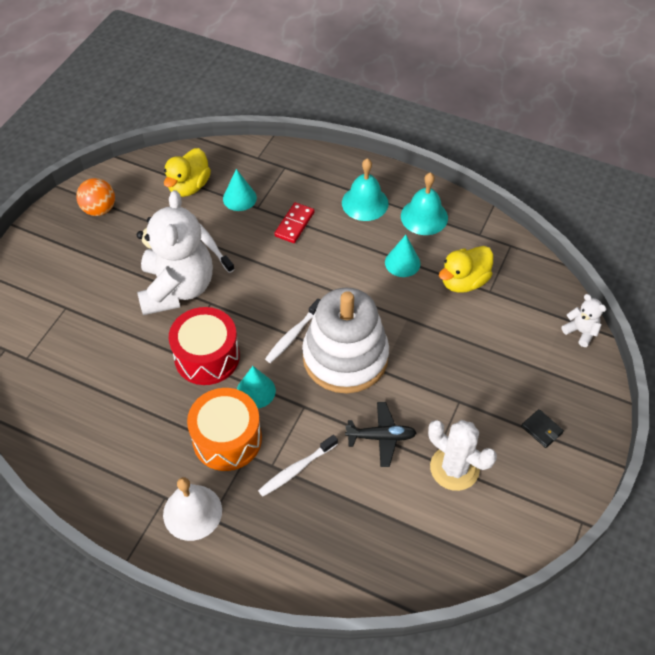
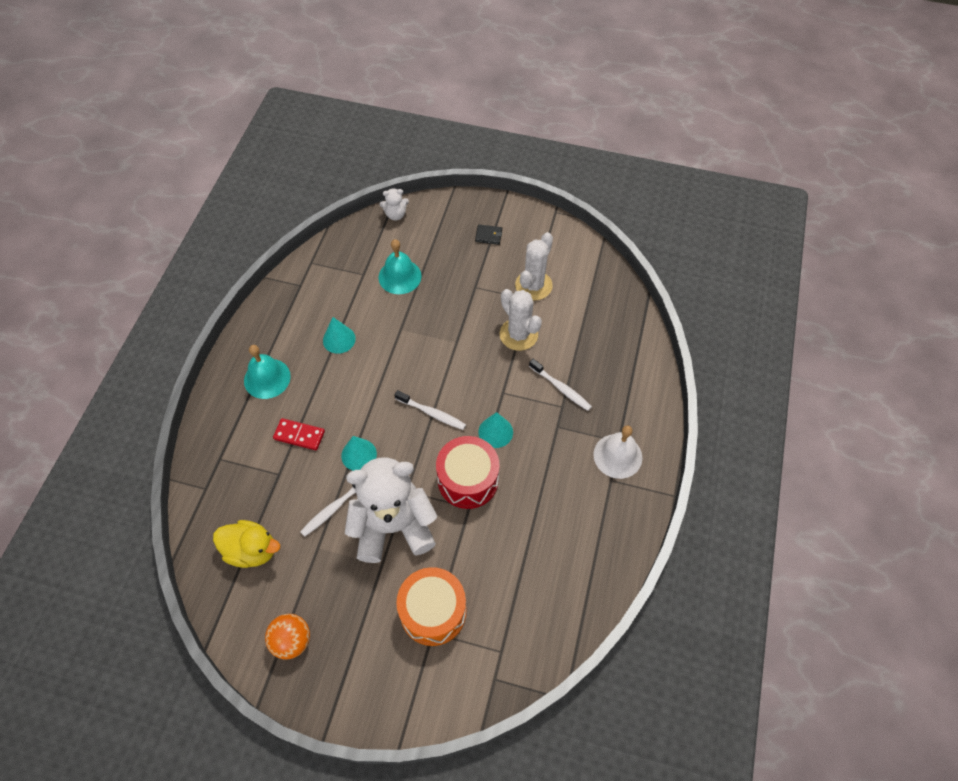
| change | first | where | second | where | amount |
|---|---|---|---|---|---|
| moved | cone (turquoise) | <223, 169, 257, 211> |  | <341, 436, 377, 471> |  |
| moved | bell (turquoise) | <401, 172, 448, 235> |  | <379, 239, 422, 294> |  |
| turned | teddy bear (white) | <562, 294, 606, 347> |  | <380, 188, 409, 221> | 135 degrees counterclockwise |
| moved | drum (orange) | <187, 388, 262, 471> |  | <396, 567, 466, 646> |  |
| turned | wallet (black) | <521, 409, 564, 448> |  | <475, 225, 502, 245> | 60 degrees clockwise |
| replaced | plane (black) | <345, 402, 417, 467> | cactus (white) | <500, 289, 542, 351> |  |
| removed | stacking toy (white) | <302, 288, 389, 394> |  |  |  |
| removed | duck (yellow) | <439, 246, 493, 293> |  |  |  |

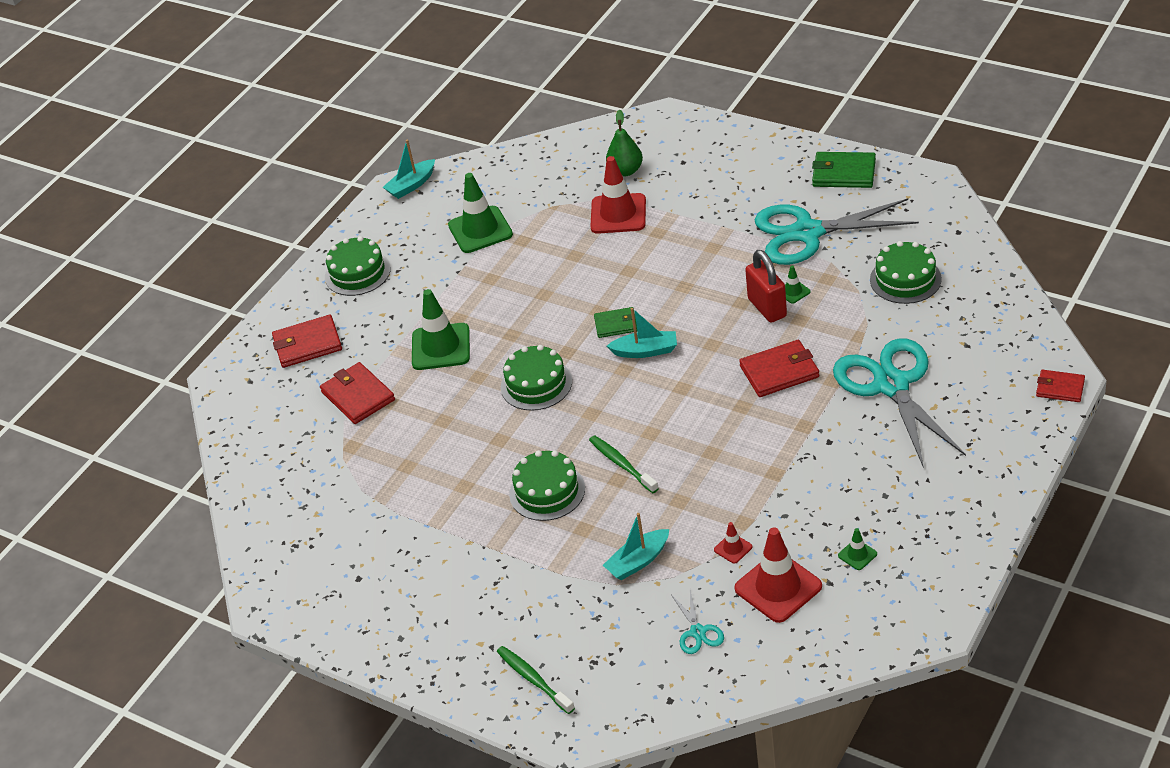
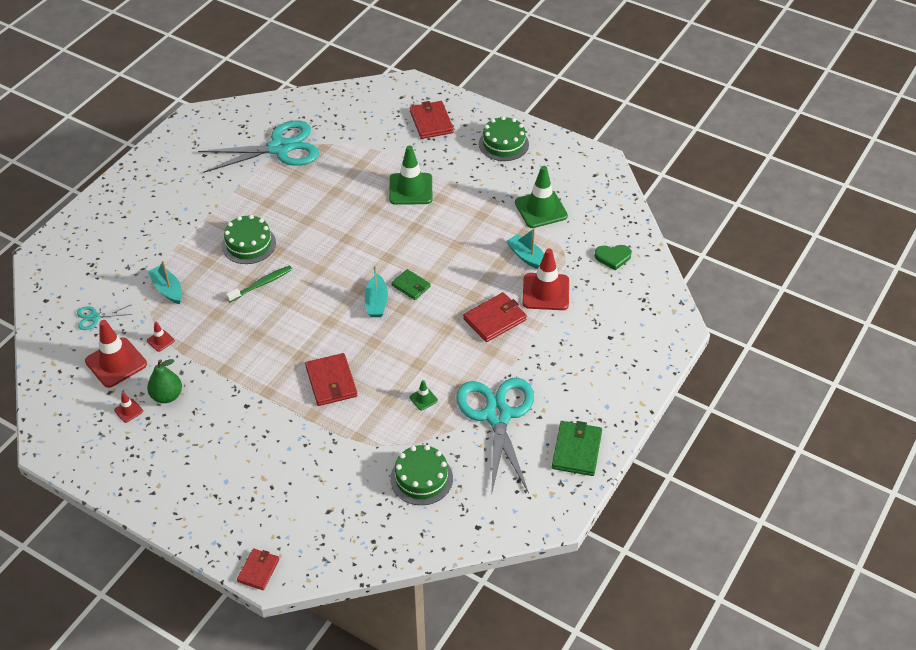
| change | first | where | second | where | amount |
|---|---|---|---|---|---|
| recoloured | traffic cone (green) | <838, 528, 877, 570> | traffic cone (red) | <114, 392, 143, 423> |  |
| moved | pear (green) | <606, 109, 643, 176> |  | <147, 359, 182, 403> |  |
| moved | scissors (turquoise) | <833, 338, 966, 468> |  | <198, 121, 319, 173> |  |
| turned | wallet (green) | <594, 307, 637, 338> |  | <391, 269, 431, 300> | 45 degrees counterclockwise |
| moved | wallet (red) | <320, 362, 395, 424> |  | <463, 292, 527, 342> |  |
| moved | boat (turquoise) | <383, 139, 435, 199> |  | <506, 228, 544, 269> |  |
| added |  |  | heart (green) | <595, 245, 632, 270> |  |
| removed | toothbrush (green) | <497, 646, 575, 714> |  |  |  |
| removed | cake (green) | <501, 345, 572, 411> |  |  |  |
| removed | padlock (red) | <745, 250, 787, 323> |  |  |  |

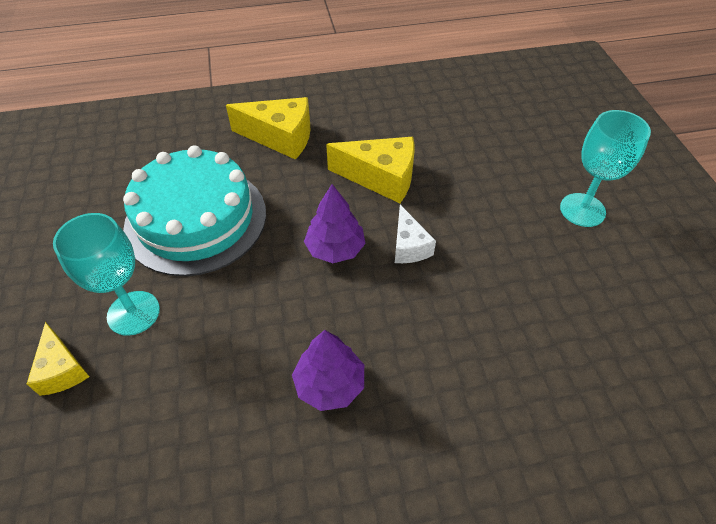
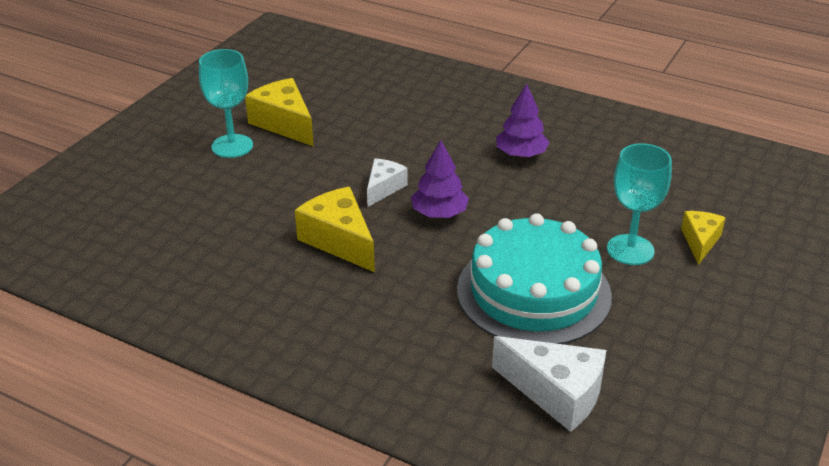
| change | first | where | second | where | amount |
|---|---|---|---|---|---|
| moved | cheese (yellow) | <226, 97, 310, 160> |  | <245, 78, 314, 146> |  |
| added |  |  | cheese (white) | <492, 336, 606, 432> |  |

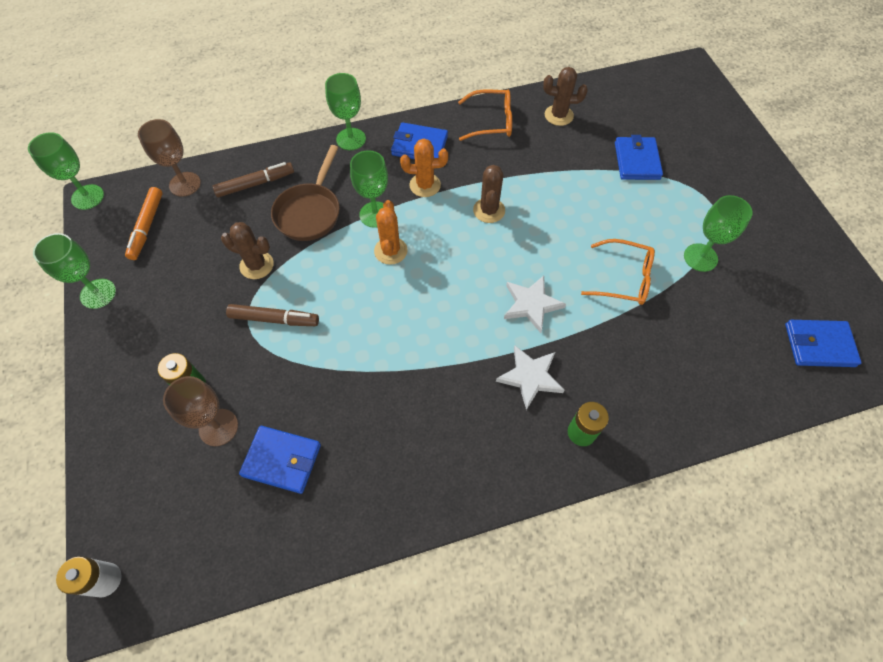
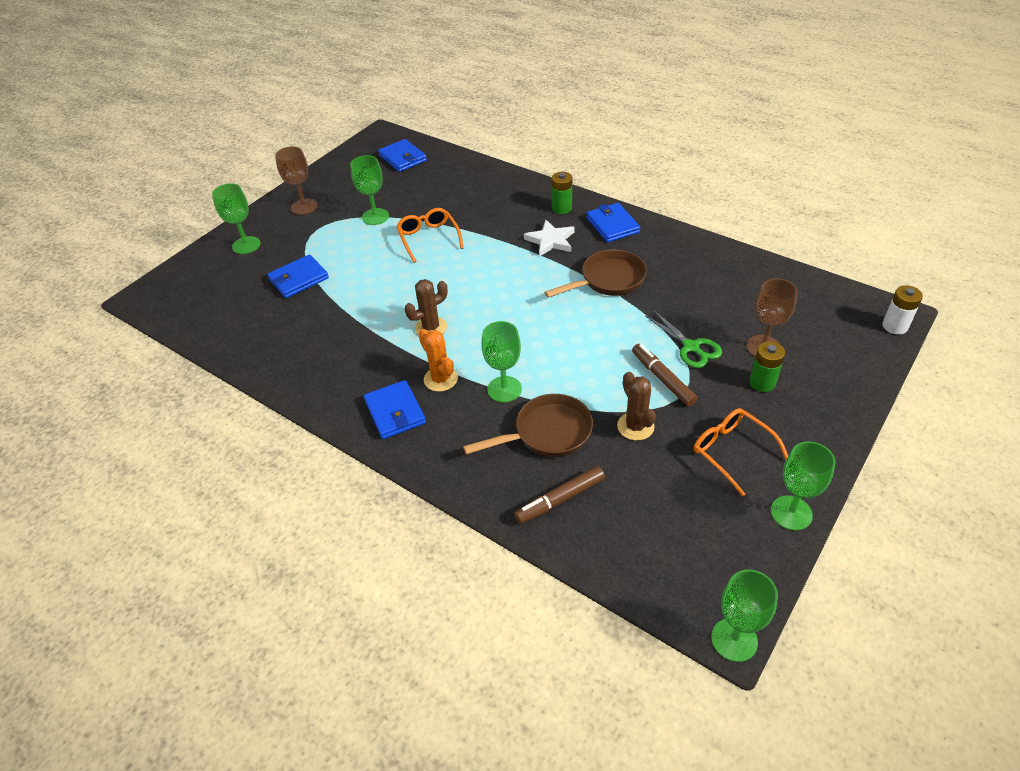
| change | first | where | second | where | amount |
|---|---|---|---|---|---|
| moved | goblet (green) | <325, 73, 366, 150> |  | <212, 183, 261, 254> |  |
| moved | goblet (brown) | <138, 119, 201, 197> |  | <275, 146, 317, 215> |  |
| turned | marker (brown) | <213, 162, 294, 197> |  | <514, 466, 605, 524> | 60 degrees counterclockwise |
| added |  |  | pan (brown) | <544, 249, 647, 298> |  |
| moved | wallet (blue) | <239, 426, 321, 494> |  | <586, 203, 640, 242> |  |
| added |  |  | scissors (green) | <645, 310, 722, 368> |  |
| moved | glasses (orange) | <458, 90, 512, 141> |  | <694, 408, 788, 496> |  |
| removed | marker (orange) | <125, 187, 163, 260> |  |  |  |
| removed | cactus (orange) | <374, 200, 408, 265> |  |  |  |
| removed | star (white) | <504, 276, 566, 333> |  |  |  |
| removed | cactus (brown) | <543, 67, 588, 126> |  |  |  |

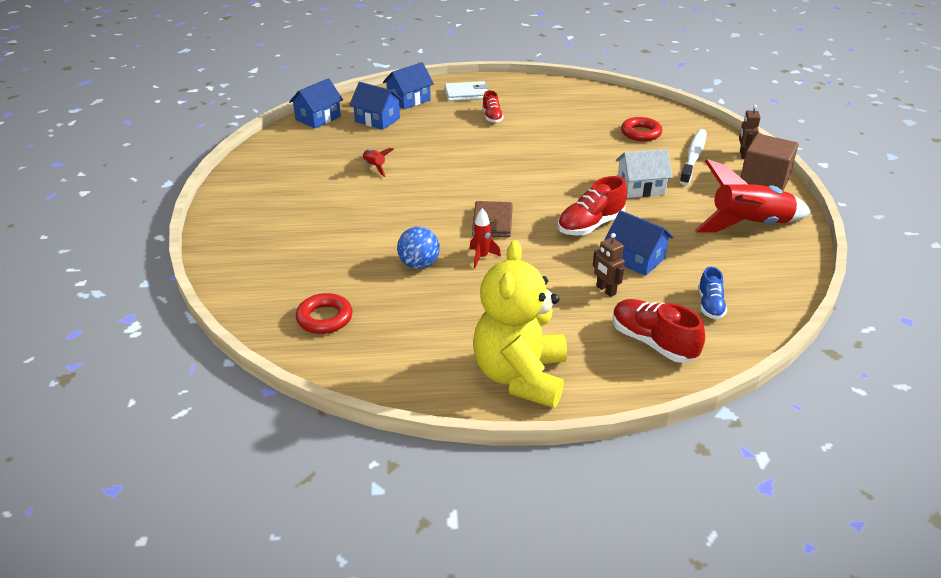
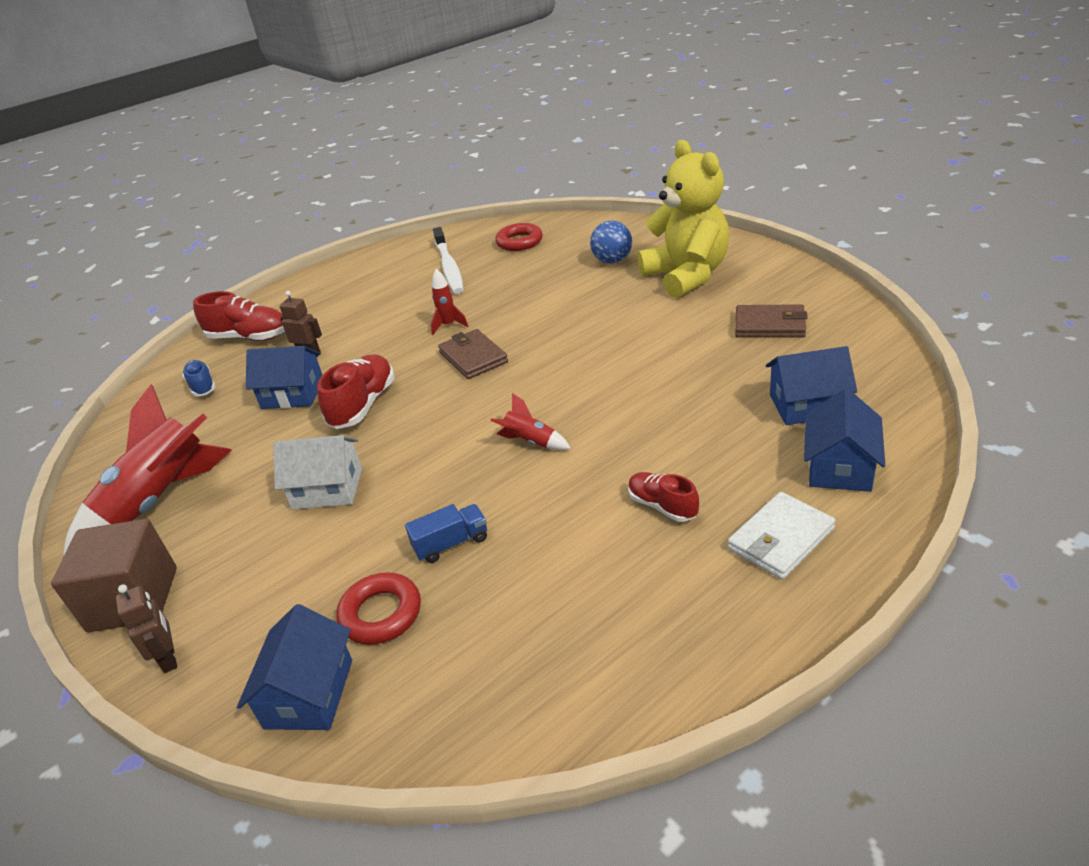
| change | first | where | second | where | amount |
|---|---|---|---|---|---|
| moved | house (blue) | <289, 78, 343, 128> |  | <237, 604, 352, 730> |  |
| turned | house (white) | <616, 149, 673, 198> |  | <273, 435, 362, 510> | 45 degrees clockwise |
| added |  |  | truck (blue) | <405, 504, 487, 563> |  |
| moved | toothbrush (white) | <680, 129, 707, 185> |  | <433, 227, 464, 294> |  |
| moved | rocket (red) | <363, 148, 394, 177> |  | <490, 393, 571, 450> |  |
| moved | ball (blue) | <397, 227, 440, 269> |  | <590, 220, 632, 264> |  |
| moved | teddy bear (yellow) | <473, 240, 567, 408> |  | <637, 140, 730, 298> |  |
| added |  |  | wallet (brown) | <735, 304, 808, 338> |  |

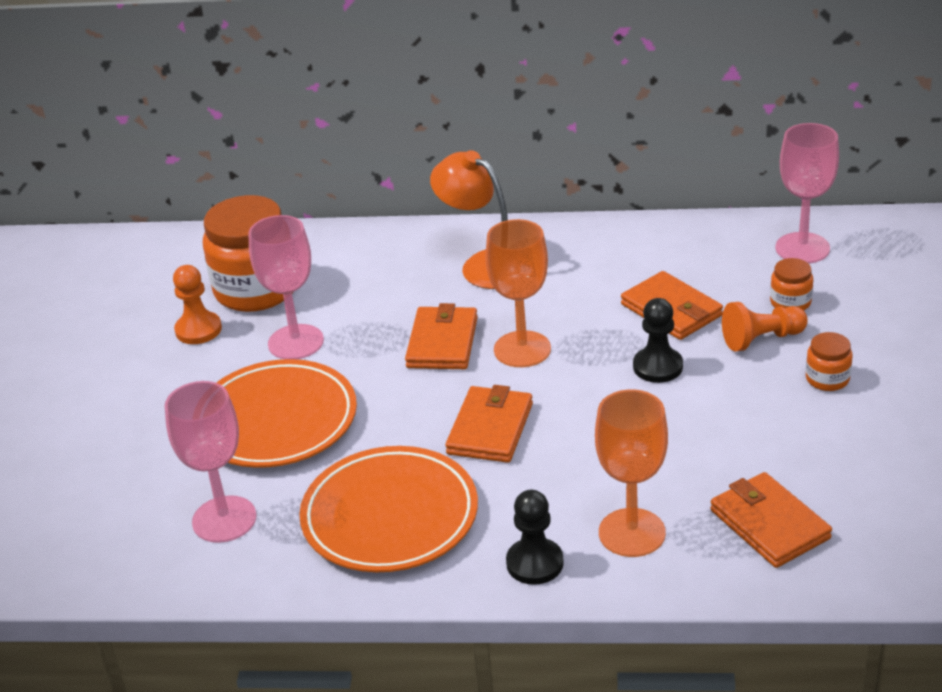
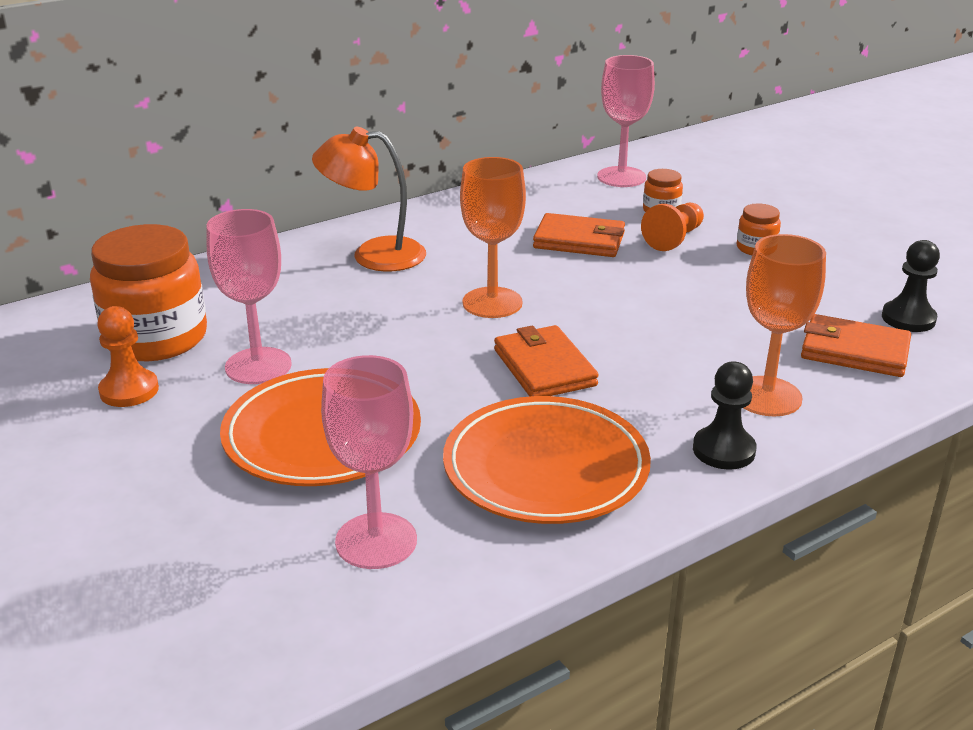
| change | first | where | second | where | amount |
|---|---|---|---|---|---|
| moved | pawn (black) | <633, 298, 683, 383> |  | <882, 240, 940, 332> |  |
| removed | wallet (orange) | <405, 303, 478, 369> |  |  |  |

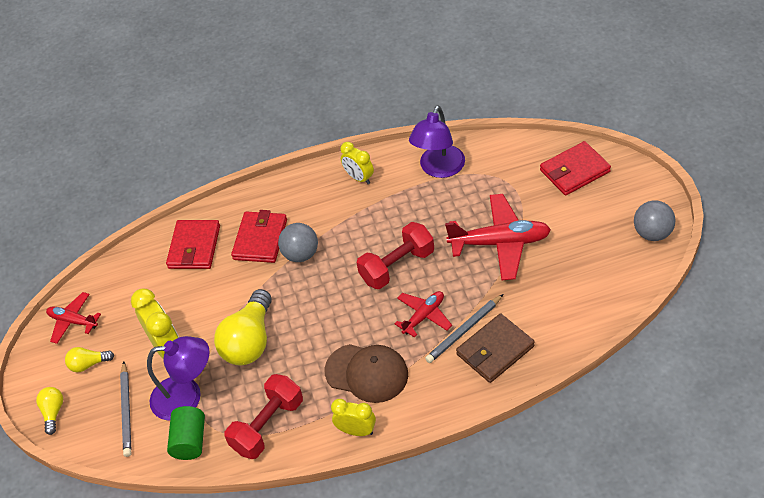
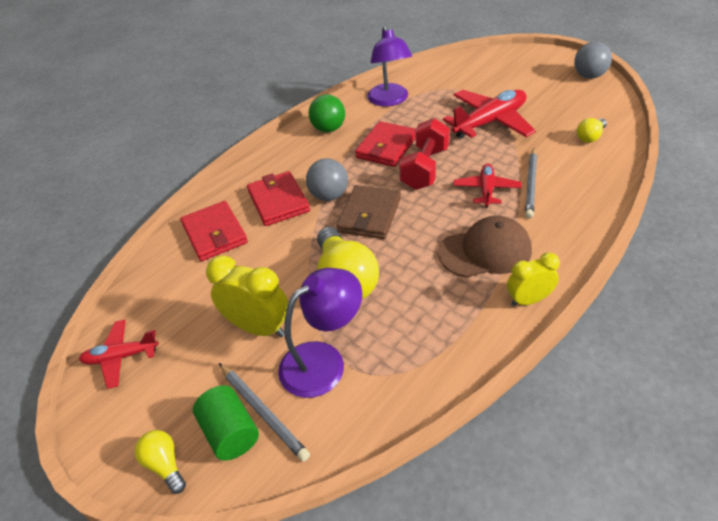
| change | first | where | second | where | amount |
|---|---|---|---|---|---|
| moved | cylinder (green) | <167, 406, 205, 460> |  | <193, 385, 259, 461> |  |
| replaced | clock (yellow) | <340, 142, 374, 184> | ball (green) | <309, 95, 345, 132> |  |
| moved | wallet (brown) | <456, 313, 535, 383> |  | <336, 185, 401, 239> |  |
| moved | wallet (red) | <540, 141, 611, 196> |  | <355, 121, 416, 167> |  |
| moved | light bulb (yellow) | <65, 347, 114, 372> |  | <577, 118, 607, 143> |  |
| removed | dumbbell (red) | <225, 374, 303, 459> |  |  |  |

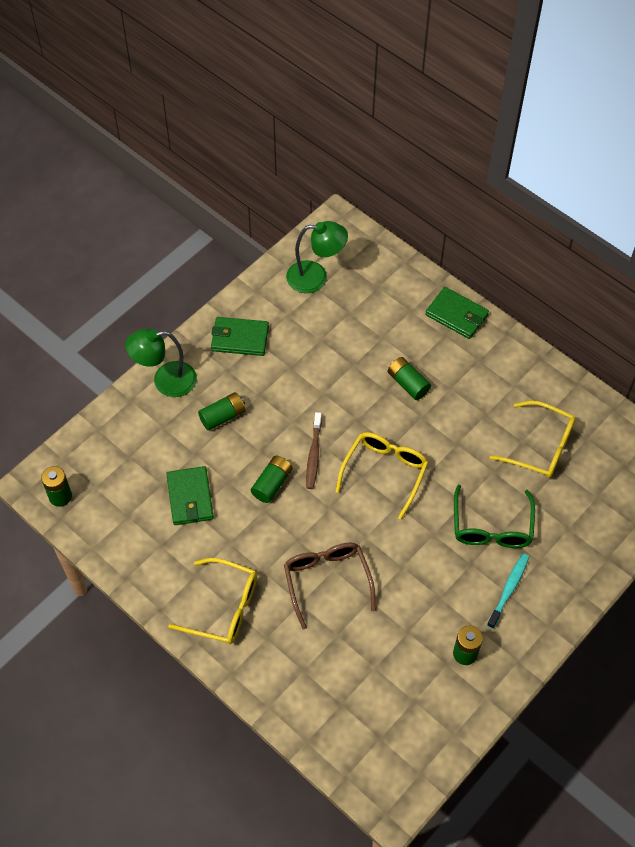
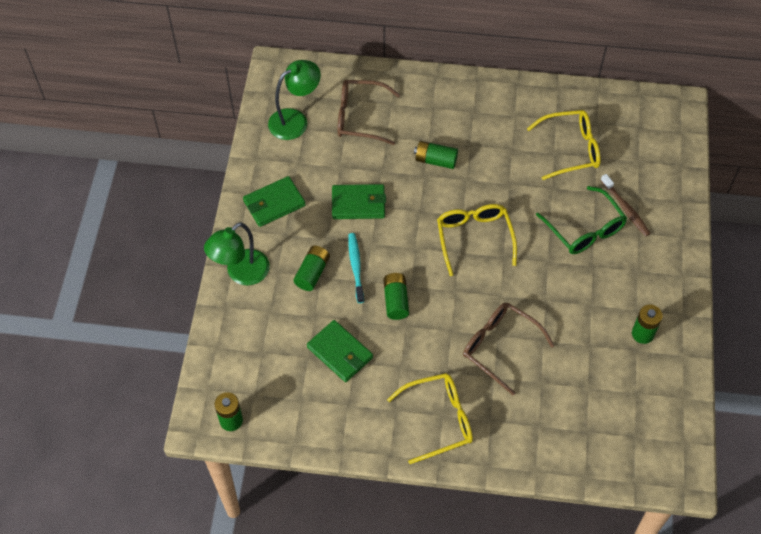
| change | first | where | second | where | amount |
|---|---|---|---|---|---|
| moved | wallet (green) | <425, 287, 489, 339> |  | <332, 184, 386, 219> |  |
| added |  |  | glasses (brown) | <337, 80, 400, 145> |  |
| moved | toothbrush (turquoise) | <487, 553, 529, 629> |  | <348, 233, 364, 303> |  |
| moved | toothbrush (brown) | <306, 412, 322, 489> |  | <600, 174, 651, 237> |  |

